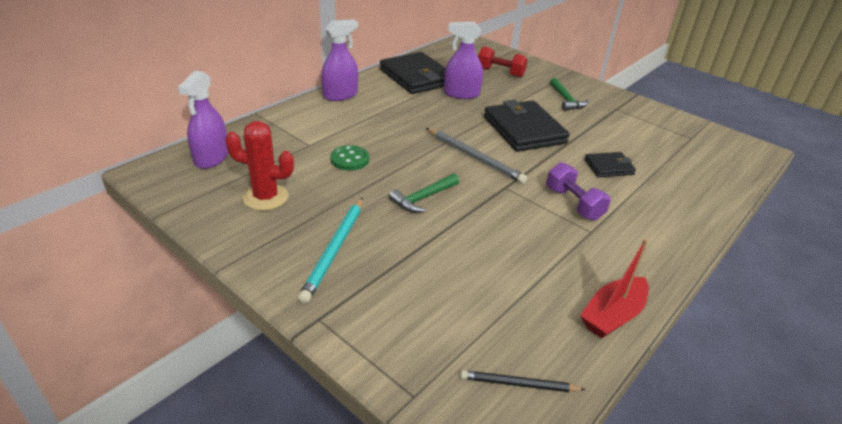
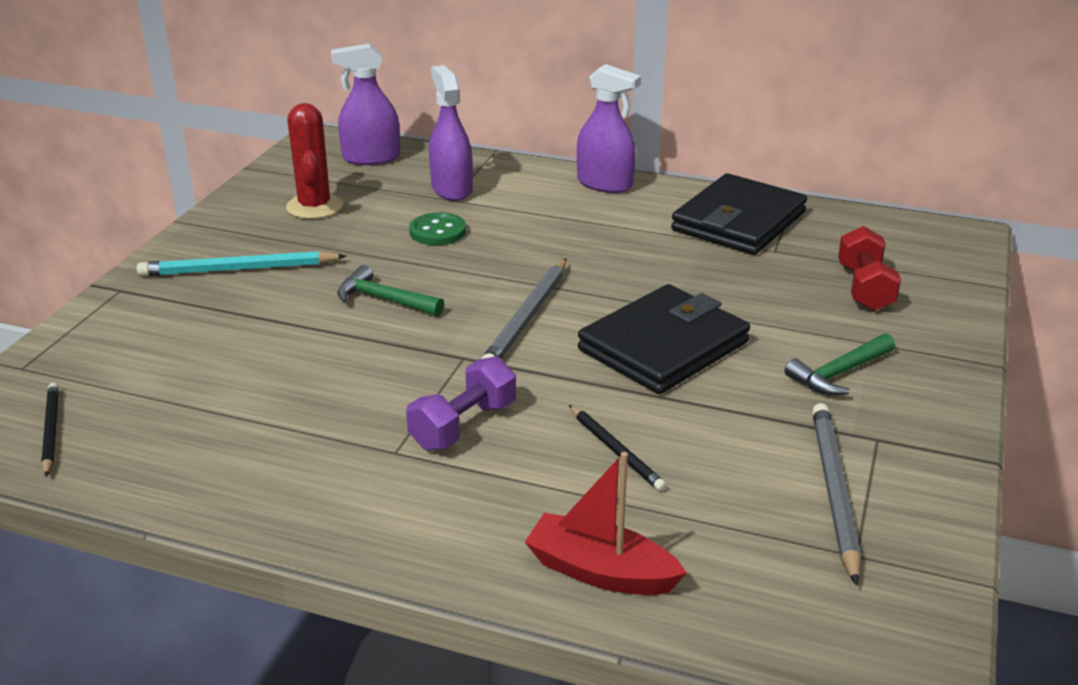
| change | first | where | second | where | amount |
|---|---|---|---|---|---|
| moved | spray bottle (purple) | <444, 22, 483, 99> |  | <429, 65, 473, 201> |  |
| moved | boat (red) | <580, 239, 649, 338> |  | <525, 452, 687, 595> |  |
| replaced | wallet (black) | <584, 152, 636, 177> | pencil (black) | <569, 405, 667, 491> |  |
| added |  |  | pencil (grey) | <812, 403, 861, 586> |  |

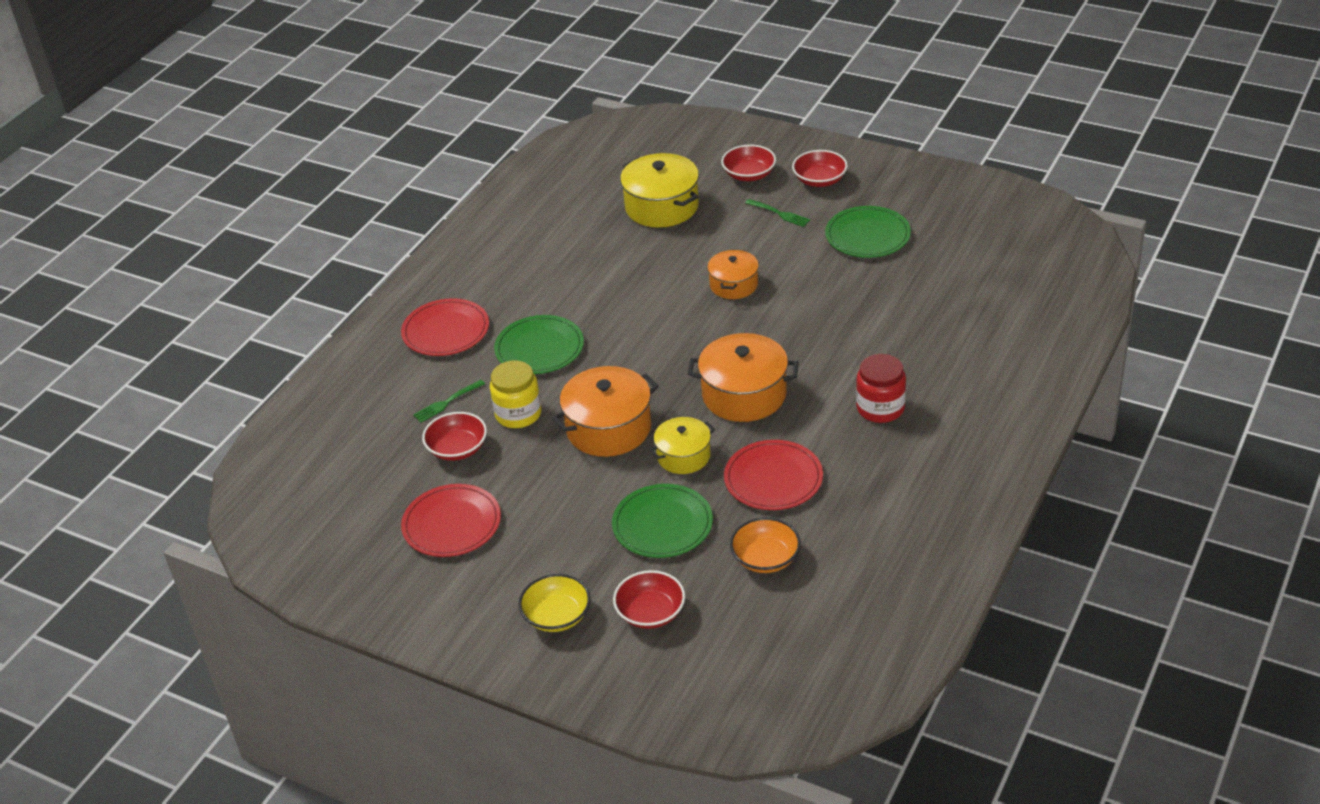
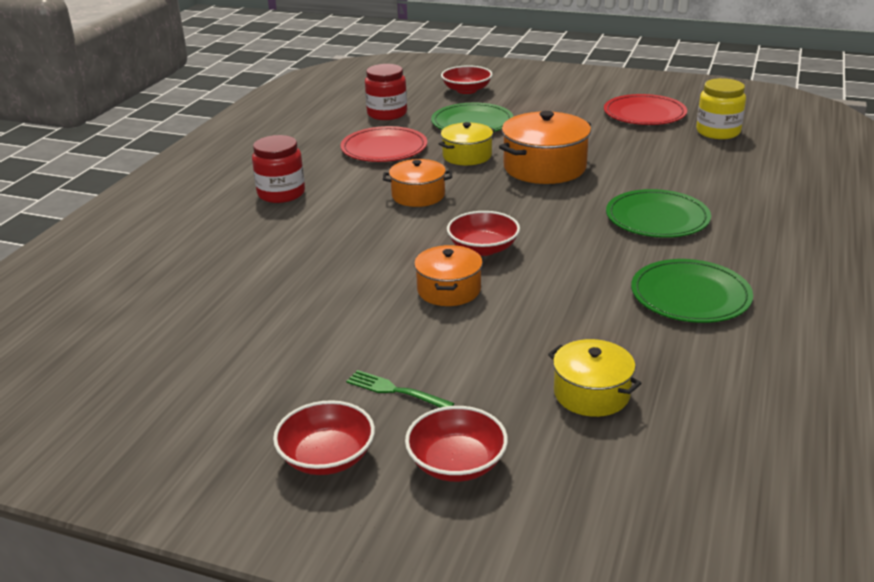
| change | first | where | second | where | amount |
|---|---|---|---|---|---|
| replaced | bowl (orange) | <730, 517, 801, 573> | jar (red) | <365, 64, 407, 120> |  |
| resized | pot (orange) | <688, 333, 799, 422> |  | <383, 159, 452, 207> | x0.62 |
| moved | bowl (red) | <422, 412, 487, 461> |  | <447, 211, 520, 256> |  |
| resized | pot (yellow) | <620, 153, 699, 228> |  | <548, 339, 642, 417> | x0.62 |
| moved | plate (green) | <825, 206, 911, 258> |  | <631, 259, 753, 323> |  |
| moved | jar (yellow) | <490, 360, 542, 428> |  | <696, 78, 746, 139> |  |
| removed | plate (red) | <401, 298, 489, 356> |  |  |  |
| removed | fork (green) | <413, 380, 485, 422> |  |  |  |
| removed | bowl (yellow) | <518, 574, 591, 632> |  |  |  |

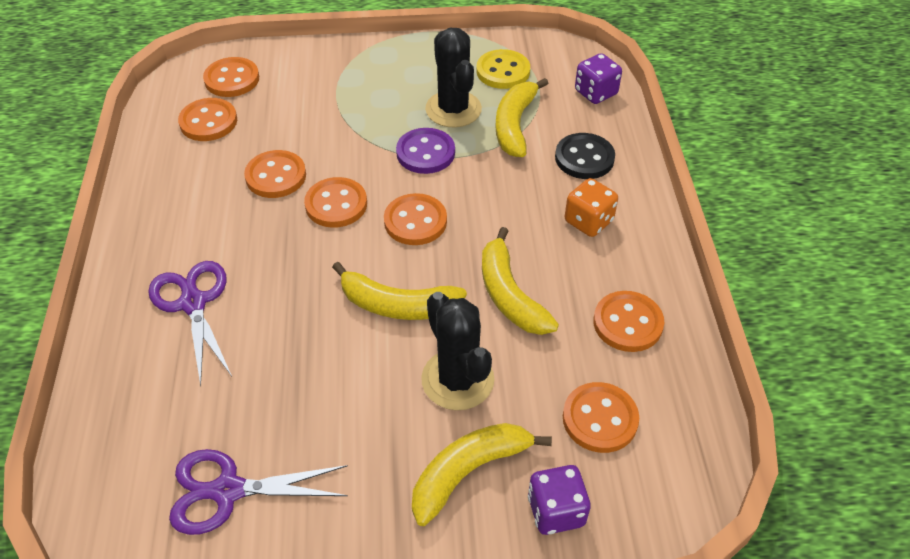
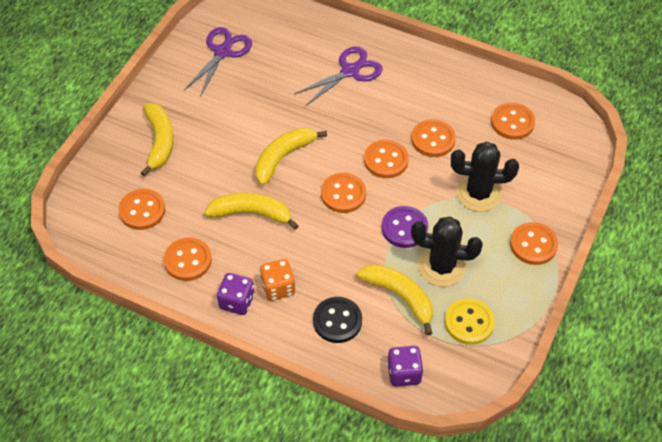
| change | first | where | second | where | amount |
|---|---|---|---|---|---|
| moved | dice (purple) | <528, 465, 591, 535> |  | <217, 273, 255, 315> |  |
| turned | scissors (purple) | <148, 261, 232, 386> |  | <295, 46, 383, 106> | 45 degrees counterclockwise |
| moved | cactus (black) | <421, 292, 494, 410> |  | <451, 142, 519, 212> |  |
| moved | button (orange) | <203, 57, 259, 97> |  | <510, 222, 558, 265> |  |

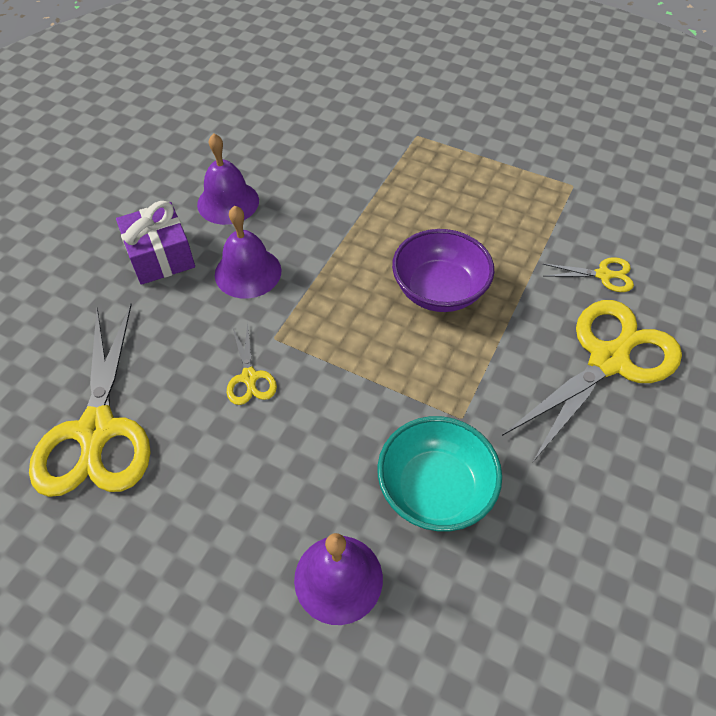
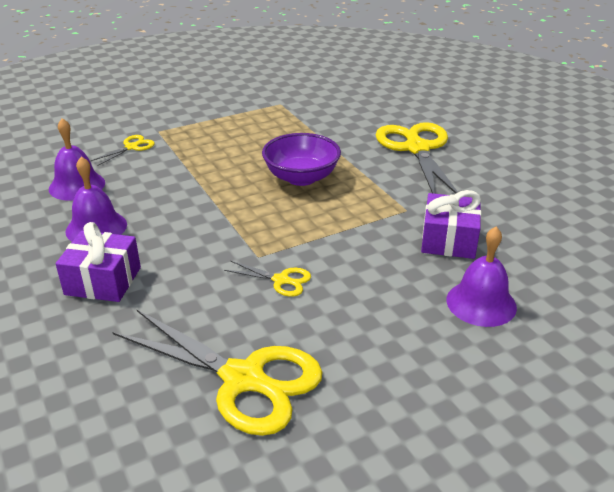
| change | first | where | second | where | amount |
|---|---|---|---|---|---|
| moved | bell (purple) | <215, 206, 281, 299> |  | <49, 118, 105, 201> |  |
| moved | scissors (yellow) | <543, 257, 634, 292> |  | <91, 135, 155, 166> |  |
| replaced | bowl (turquoise) | <378, 416, 502, 531> | gift (purple) | <421, 190, 481, 259> |  |

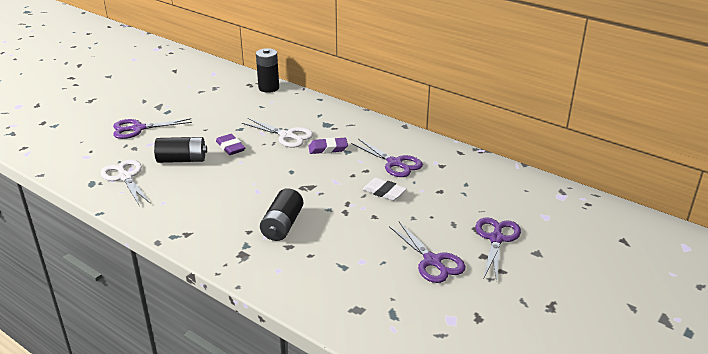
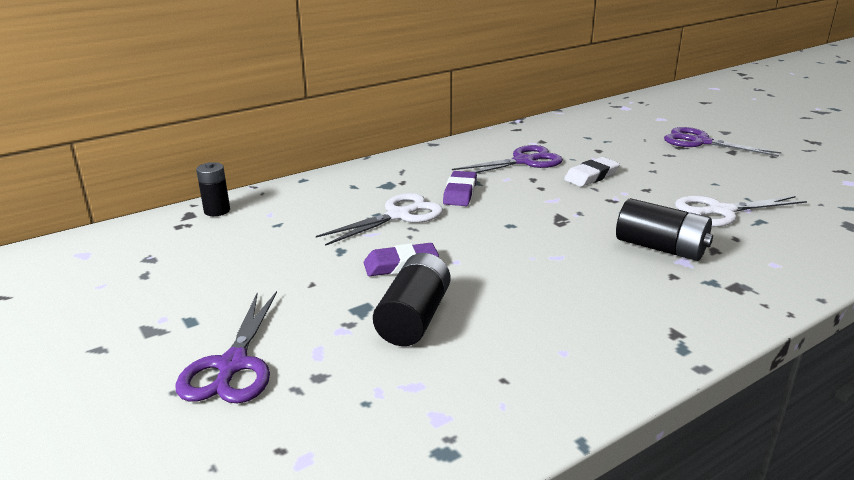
| change | first | where | second | where | amount |
|---|---|---|---|---|---|
| resized | battery (black) | <256, 48, 279, 93> |  | <196, 162, 230, 216> | x0.66 |
| moved | scissors (white) | <101, 160, 151, 205> |  | <675, 196, 807, 227> |  |
| removed | scissors (purple) | <389, 222, 466, 283> |  |  |  |

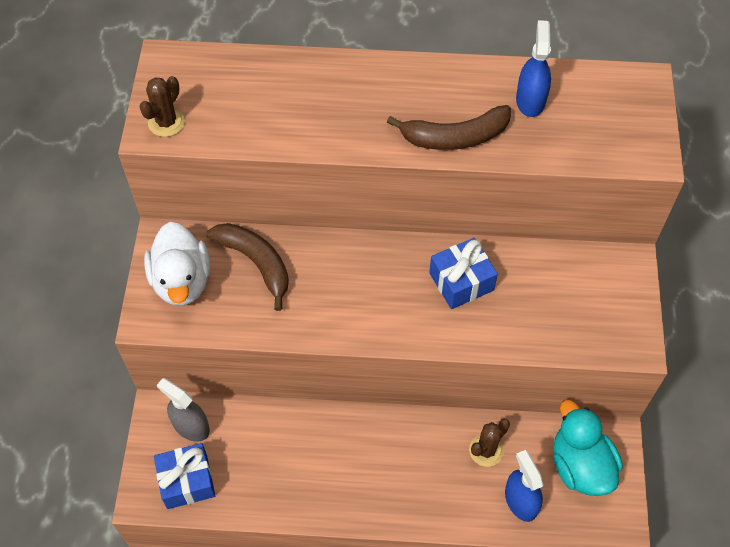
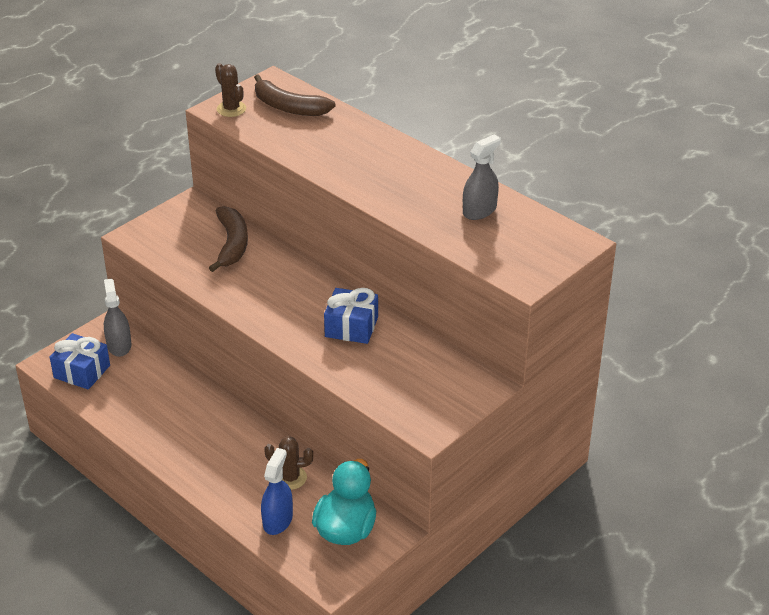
| change | first | where | second | where | amount |
|---|---|---|---|---|---|
| turned | cactus (brown) | <139, 76, 185, 137> |  | <215, 63, 246, 117> | 75 degrees clockwise |
| moved | banana (brown) | <387, 105, 511, 150> |  | <254, 74, 336, 116> |  |
| recoloured | spray bottle (blue) | <516, 20, 551, 117> | spray bottle (grey) | <463, 135, 501, 220> |  |
| removed | duck (white) | <144, 222, 210, 306> |  |  |  |

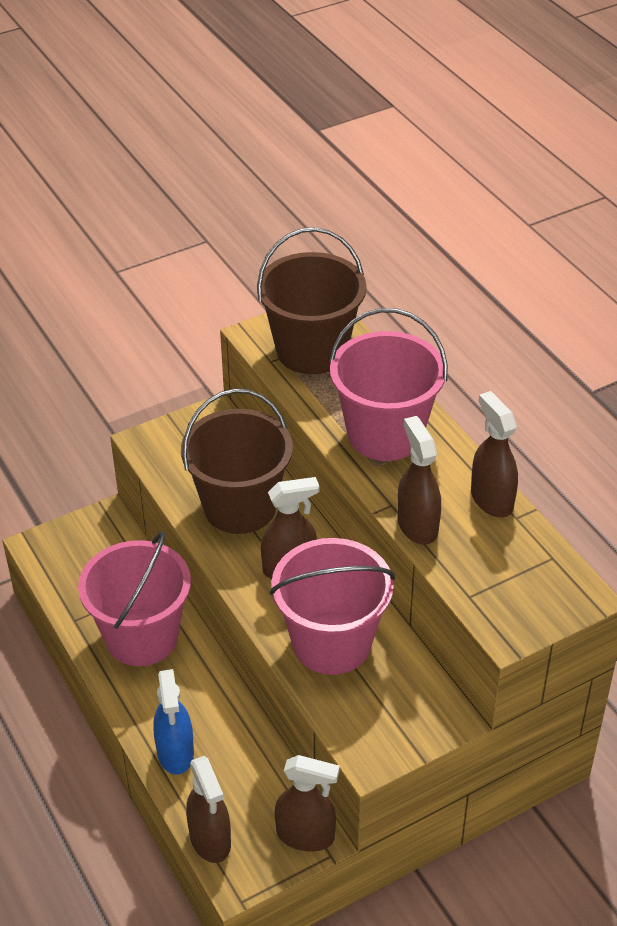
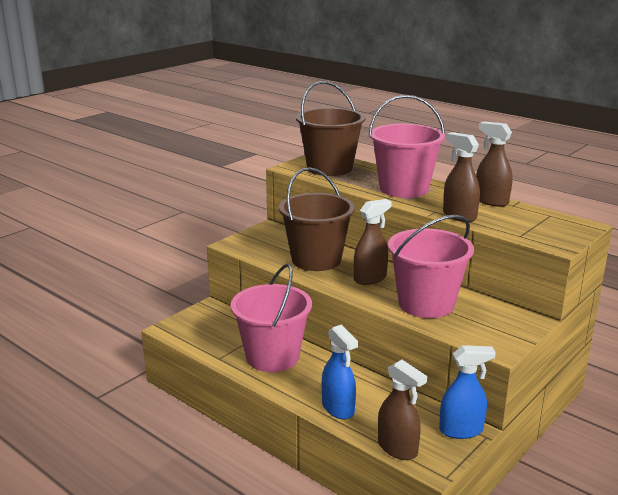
| change | first | where | second | where | amount |
|---|---|---|---|---|---|
| recoloured | spray bottle (brown) | <275, 755, 340, 851> | spray bottle (blue) | <439, 345, 496, 439> |  |

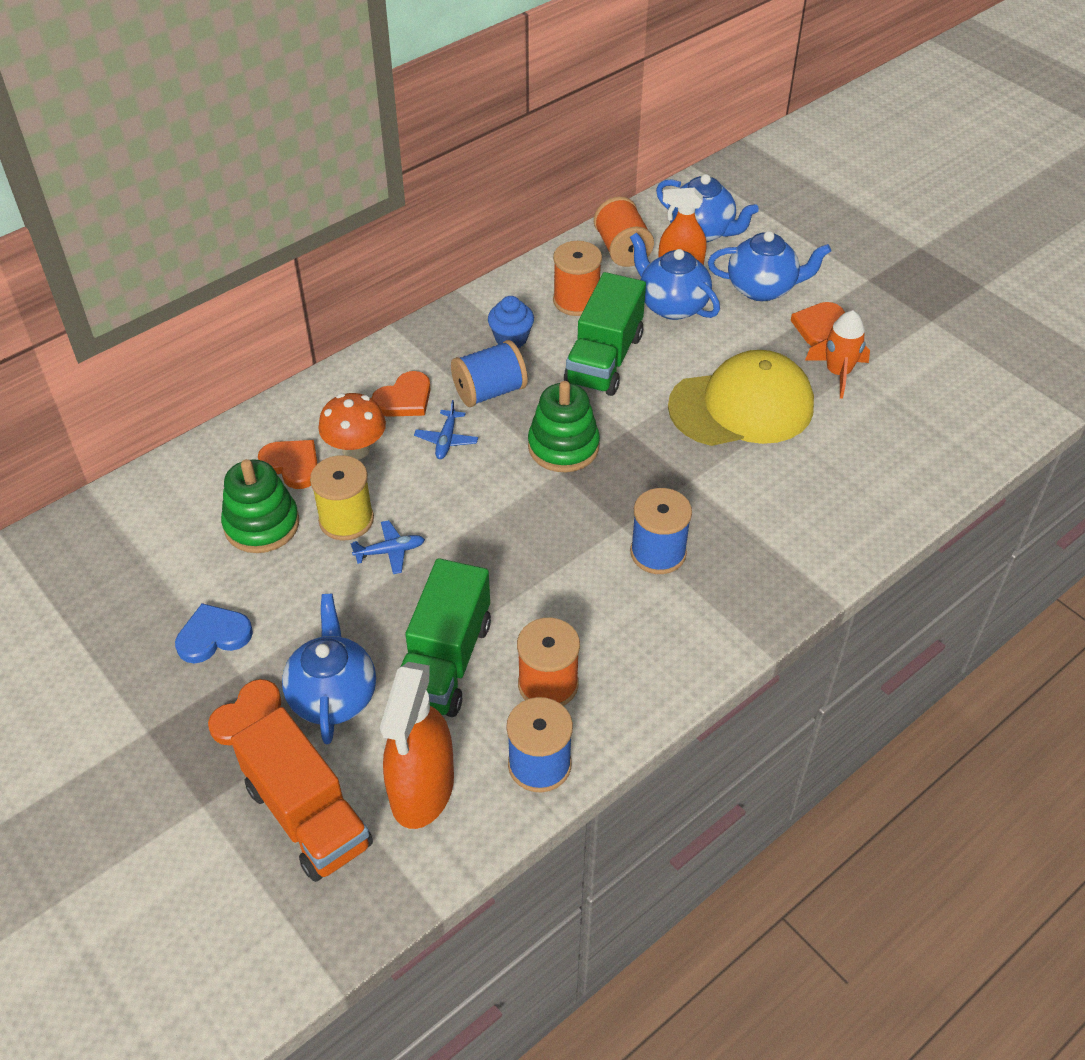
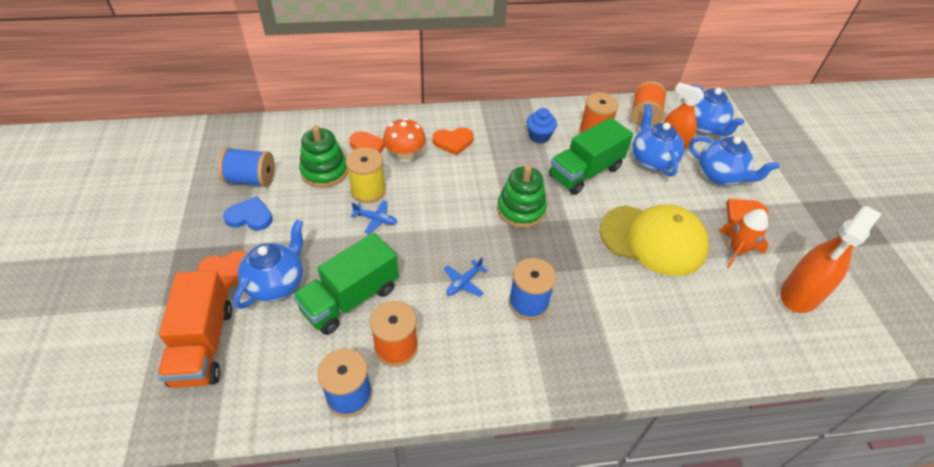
| change | first | where | second | where | amount |
|---|---|---|---|---|---|
| moved | spool (blue) | <451, 340, 528, 407> |  | <218, 147, 275, 187> |  |
| moved | plane (blue) | <414, 400, 478, 459> |  | <444, 257, 488, 297> |  |
| moved | spray bottle (orange) | <380, 662, 454, 829> |  | <780, 206, 881, 313> |  |

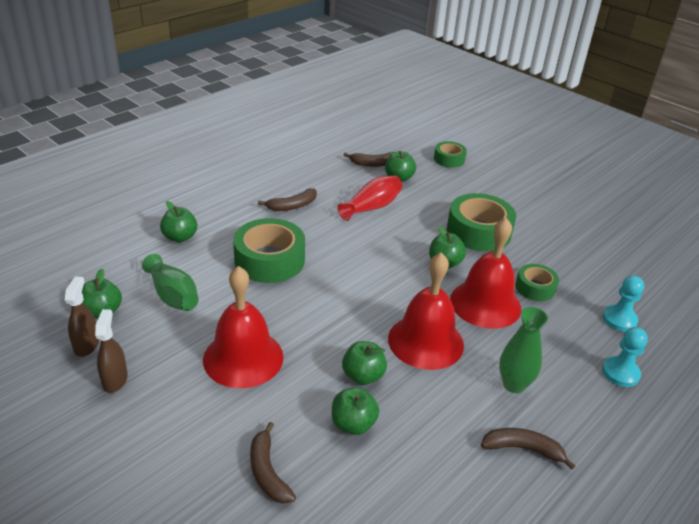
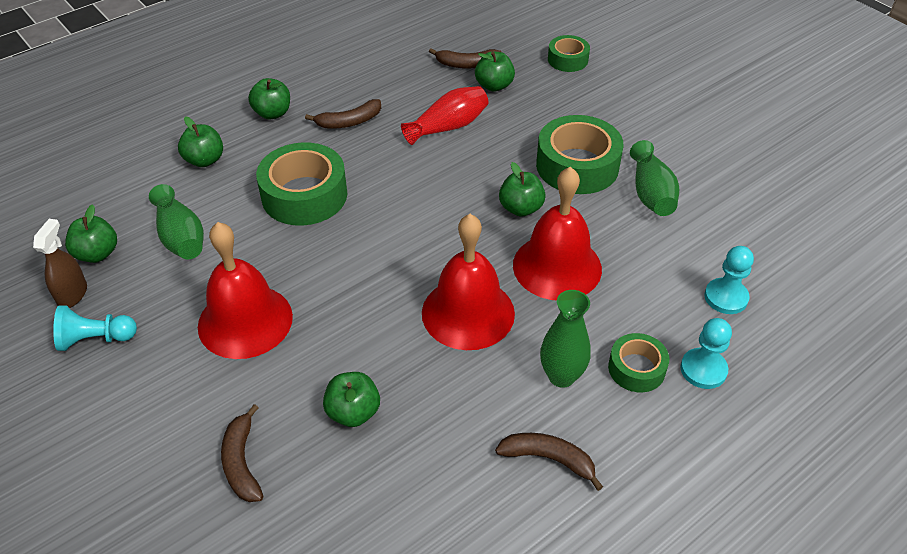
| change | first | where | second | where | amount |
|---|---|---|---|---|---|
| replaced | spray bottle (brown) | <95, 309, 128, 393> | pawn (turquoise) | <53, 306, 137, 351> |  |
| moved | apple (green) | <342, 341, 387, 385> |  | <248, 78, 290, 119> |  |
| moved | tape (green) | <515, 264, 559, 301> |  | <608, 333, 669, 392> |  |
| added |  |  | vase (green) | <630, 140, 679, 216> |  |

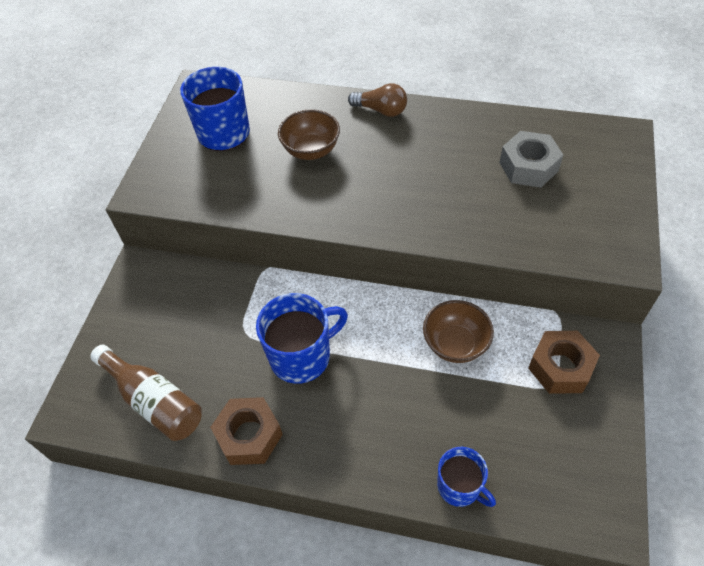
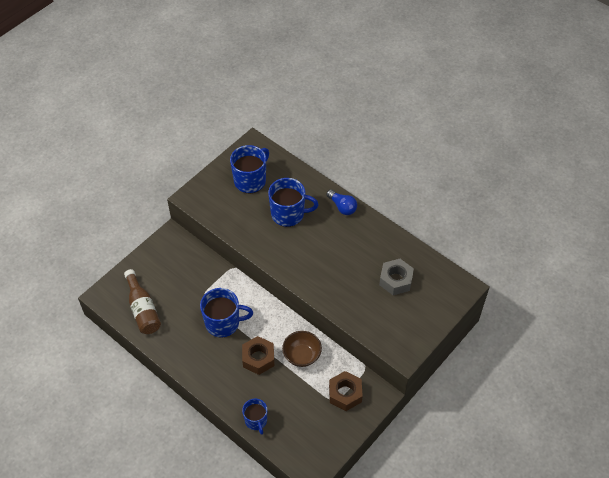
| change | first | where | second | where | amount |
|---|---|---|---|---|---|
| moved | nut (brown) | <210, 397, 283, 465> |  | <242, 336, 275, 375> |  |
| replaced | bowl (brown) | <278, 109, 340, 160> | mug (blue) | <268, 178, 318, 227> |  |
| recoloured | light bulb (brown) | <348, 83, 407, 117> | light bulb (blue) | <326, 189, 357, 215> |  |

